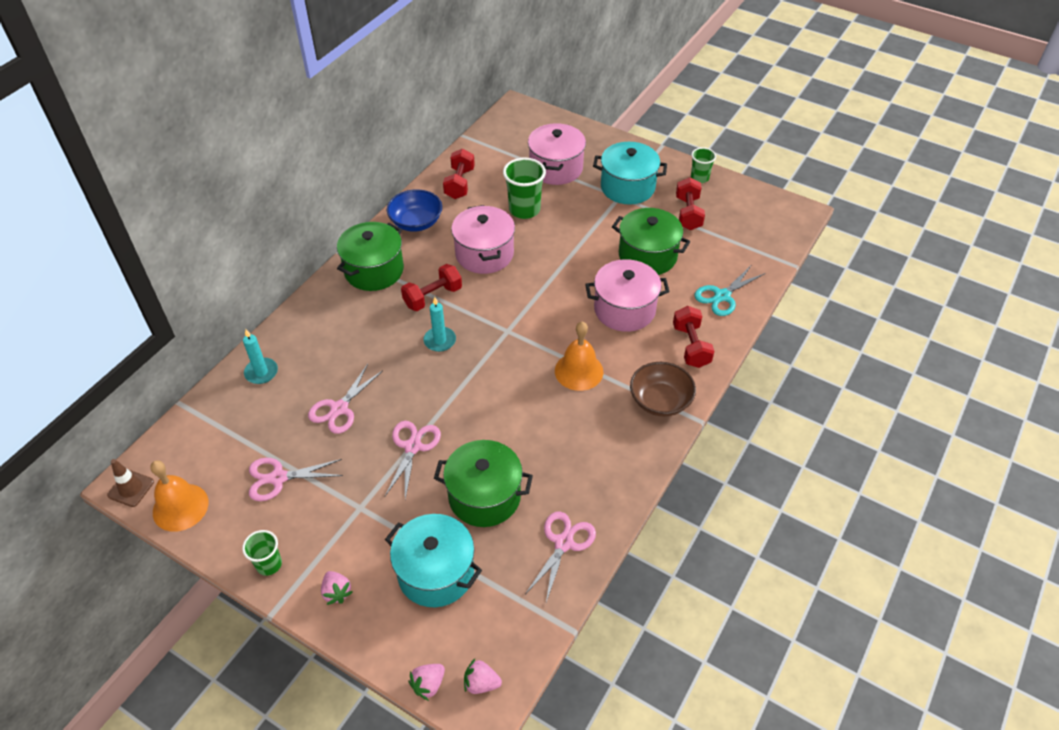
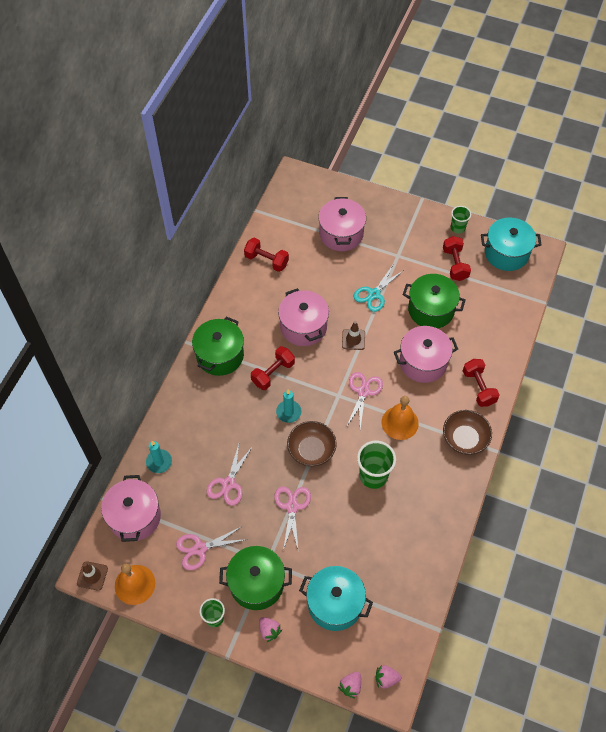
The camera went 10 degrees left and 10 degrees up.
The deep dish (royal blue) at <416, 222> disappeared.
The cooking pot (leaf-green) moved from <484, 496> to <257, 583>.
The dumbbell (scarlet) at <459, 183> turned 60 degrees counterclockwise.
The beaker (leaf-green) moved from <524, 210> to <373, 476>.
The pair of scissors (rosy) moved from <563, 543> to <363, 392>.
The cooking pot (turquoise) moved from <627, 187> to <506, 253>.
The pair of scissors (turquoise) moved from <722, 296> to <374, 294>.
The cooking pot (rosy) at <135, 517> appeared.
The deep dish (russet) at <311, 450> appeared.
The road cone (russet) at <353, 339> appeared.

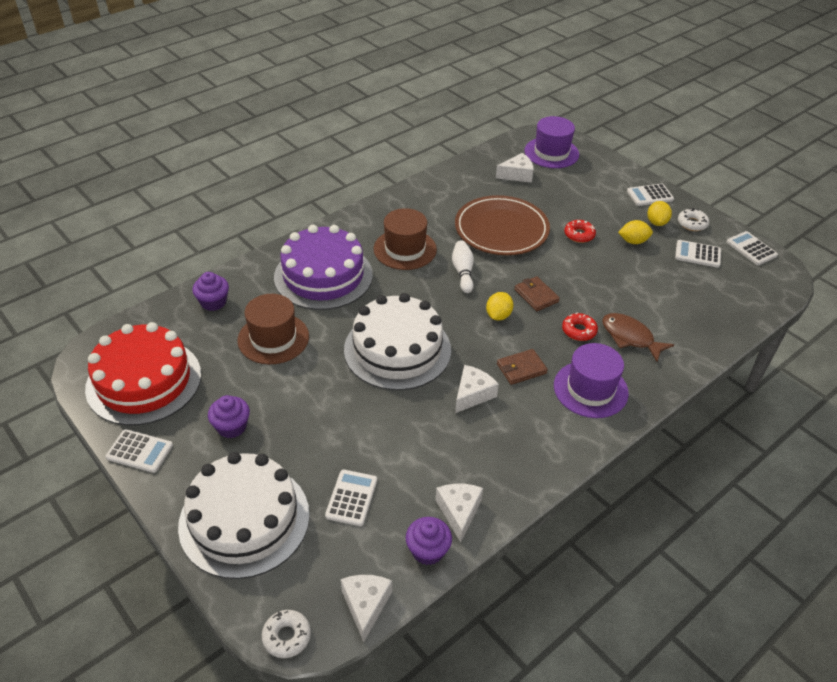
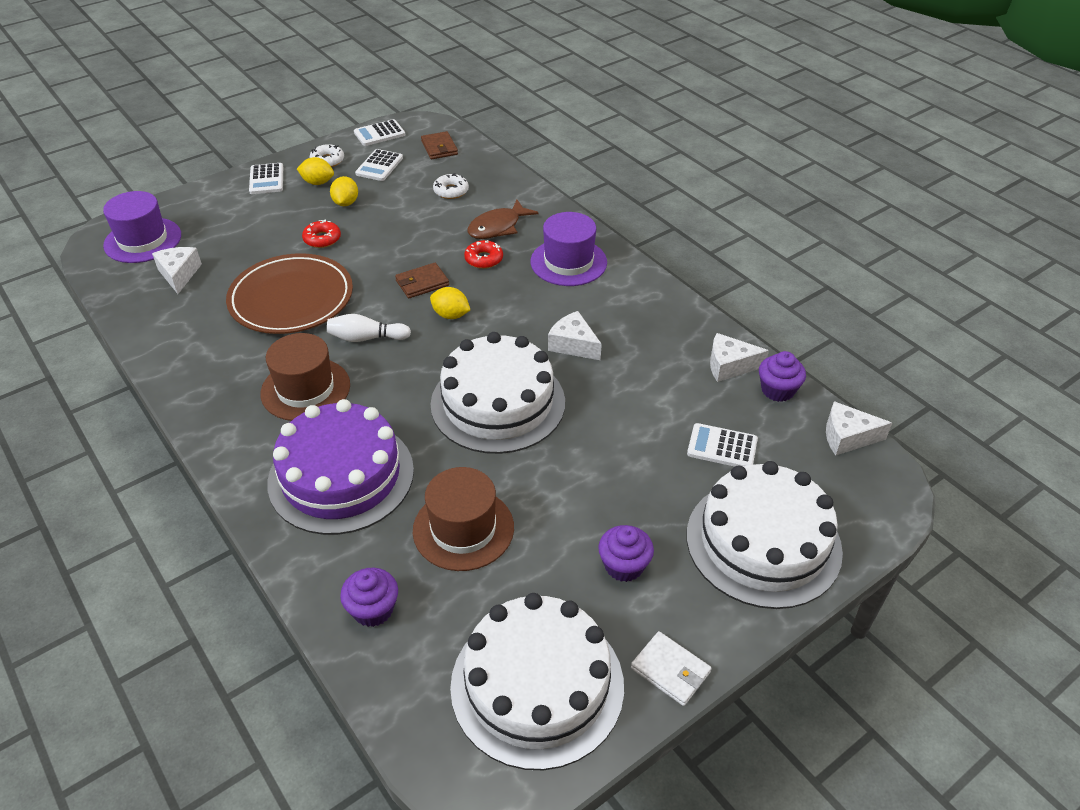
The camera went 85 degrees left and 0 degrees up.
The cake (scarlet) at <144, 381> became the cake (white) at <537, 685>.
The adding machine (white) at <139, 451> was replaced by the card wallet (white) at <670, 670>.
The donut (white) moved from <287, 636> to <451, 191>.
The card wallet (russet) moved from <521, 369> to <439, 148>.

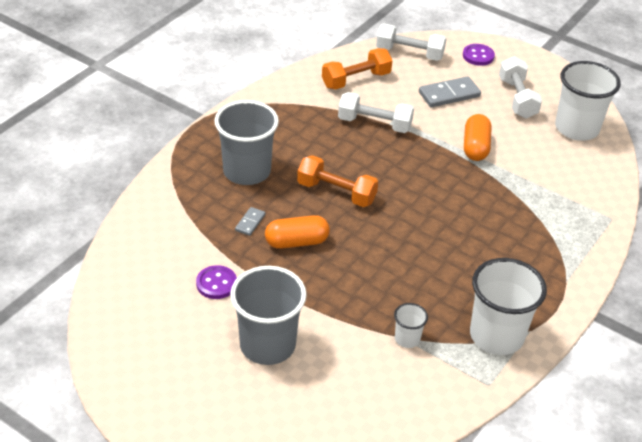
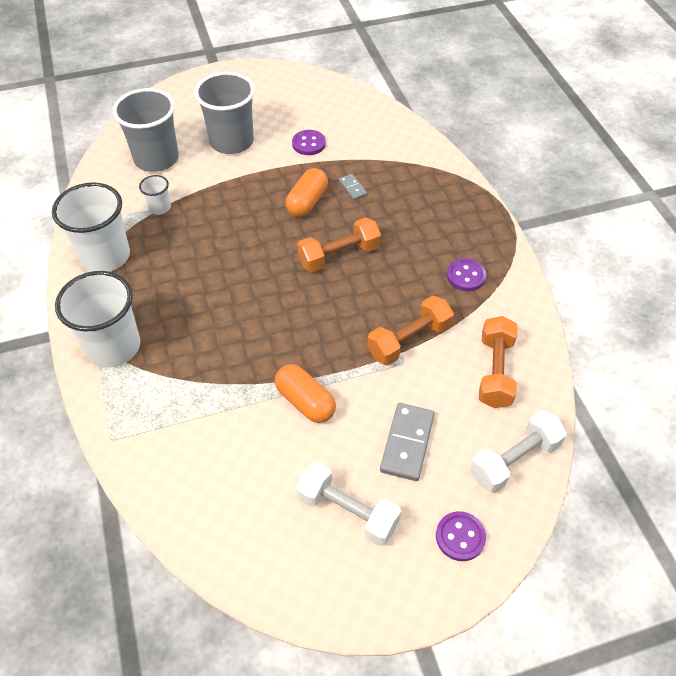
The camera went 130 degrees right and 10 degrees up.
The beaker (grey) moved from <247, 171> to <156, 159>.
The dumbbell (white) at <374, 124> became the dumbbell (orange) at <409, 340>.
The beaker (white) moved from <576, 128> to <113, 347>.
The shirt button (purple) at <466, 276> appeared.

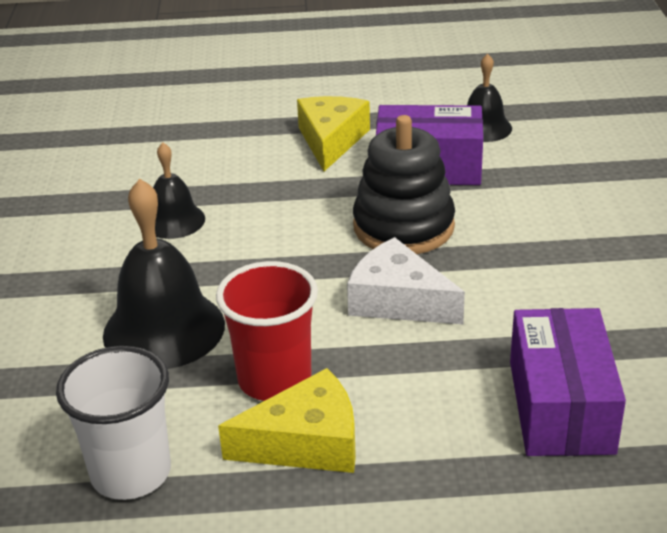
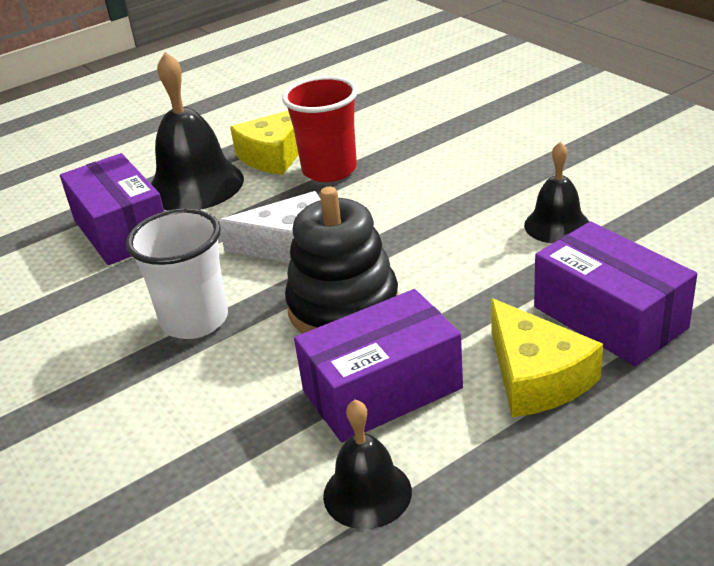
The camera went 150 degrees right and 0 degrees up.
The beaker (white) moved from <131, 473> to <195, 320>.
The bell (ebony) moved from <164, 329> to <195, 185>.
The parcel (purple) at <609, 317> appeared.

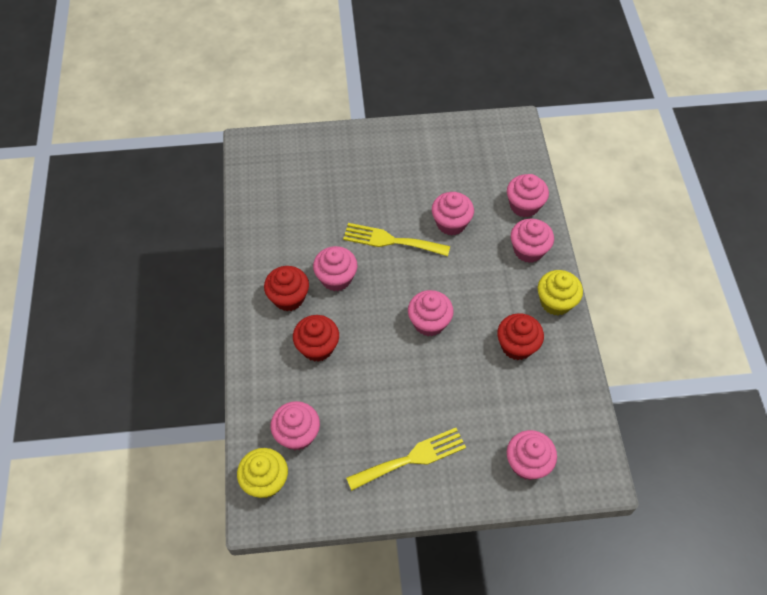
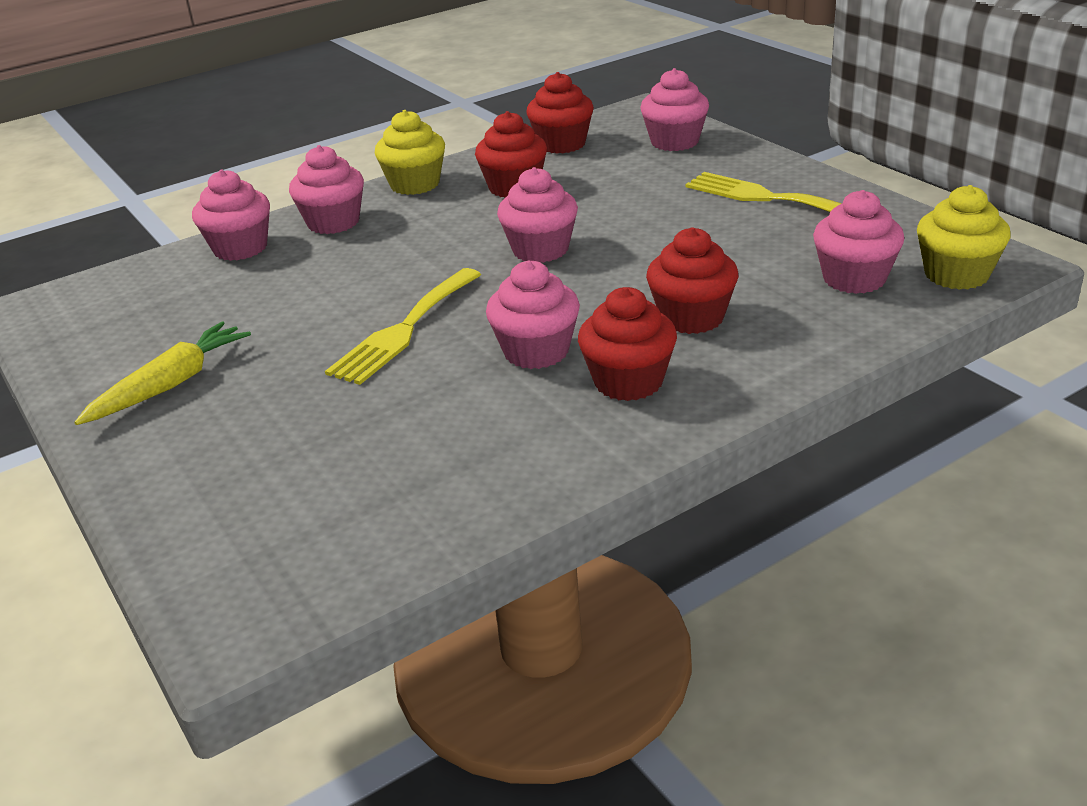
The camera went 115 degrees left and 25 degrees down.
The fork (golden) at <391, 240> turned 45 degrees clockwise.
The fairy cake (rosy) at <451, 223> disappeared.
The carrot (golden) at <171, 384> appeared.
The fairy cake (scarlet) at <562, 144> appeared.

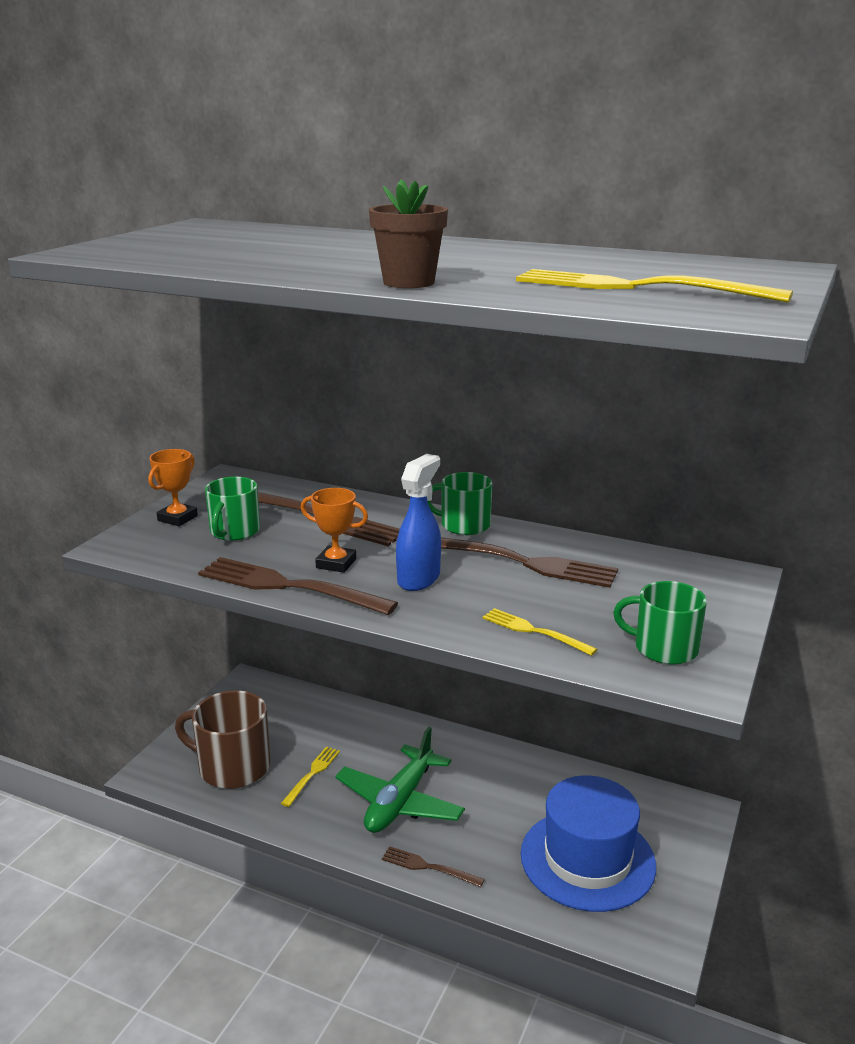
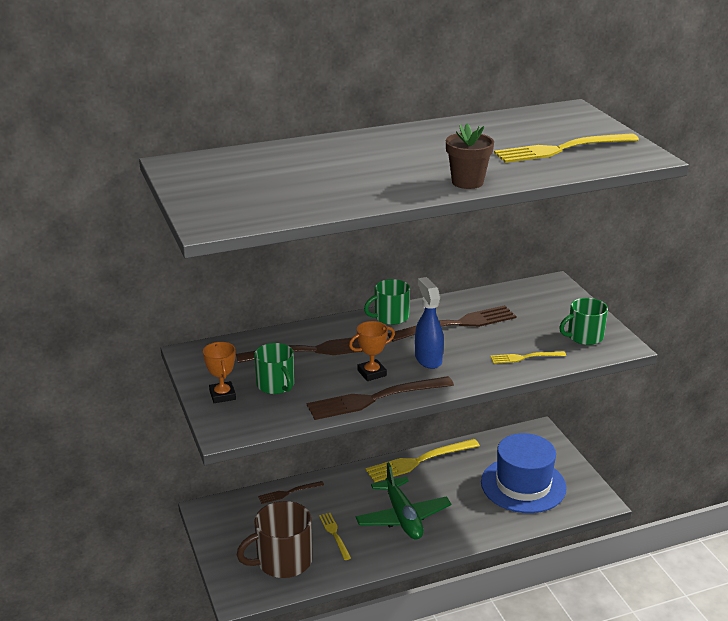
The camera went 45 degrees left and 5 degrees up.
The fork (russet) moved from <428, 867> to <288, 493>.
The fork (golden) at <418, 461> appeared.

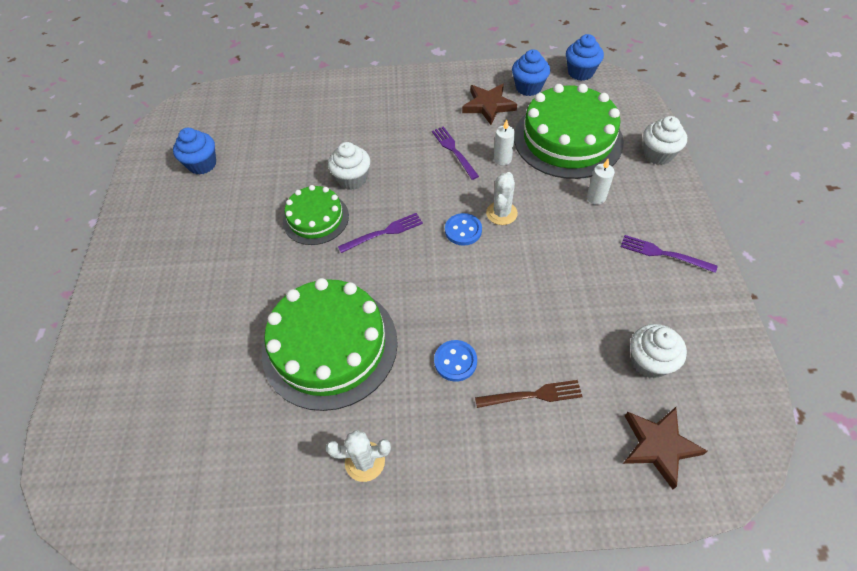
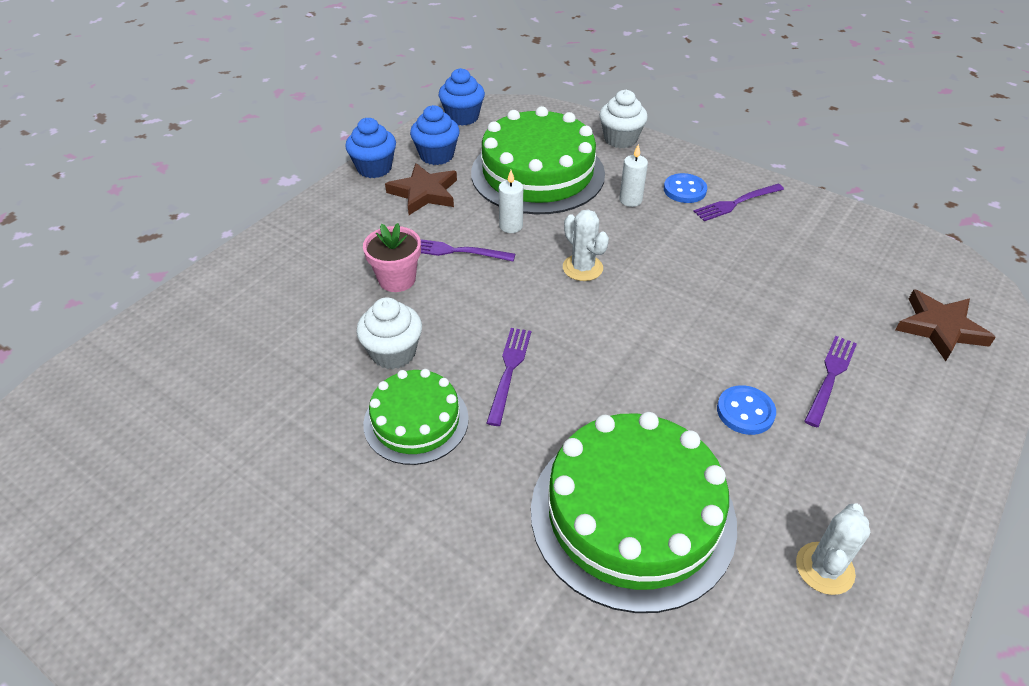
The camera went 55 degrees left and 10 degrees down.
The fairy cake (royal blue) moved from <202, 164> to <374, 168>.
The shirt button (royal blue) moved from <463, 230> to <684, 190>.
The fork (russet) at <533, 395> became the fork (purple) at <830, 377>.
The fairy cake (white) at <649, 362> disappeared.
The potted plant (rosy) at <397, 279> appeared.

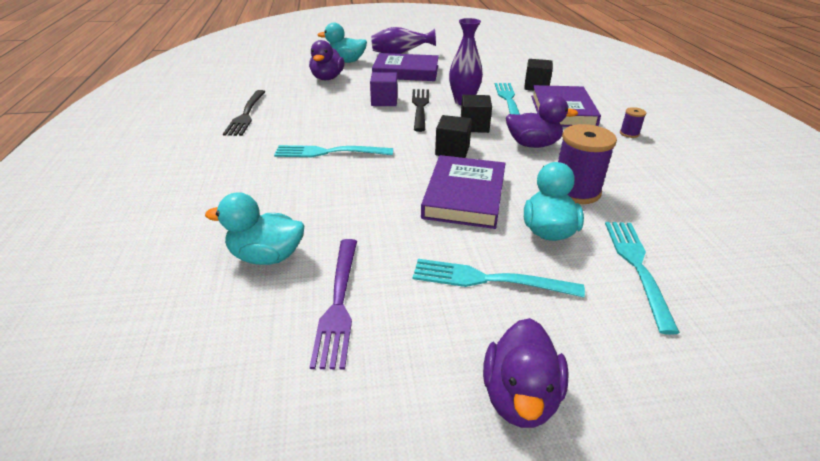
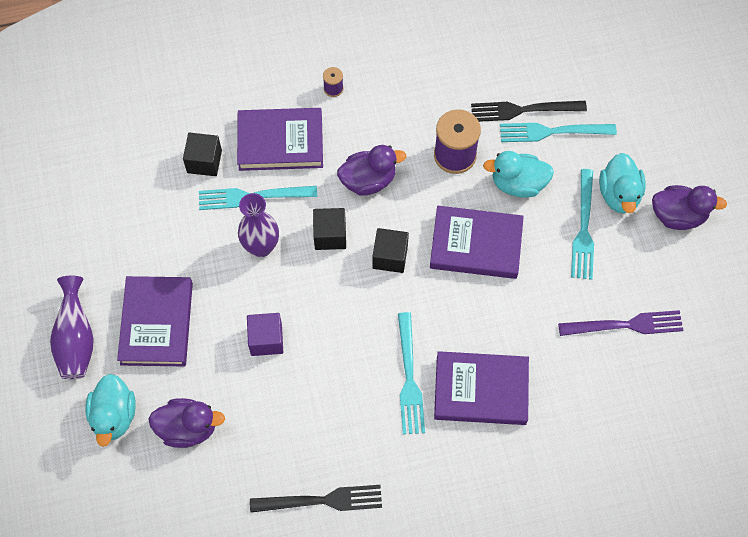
The camera went 95 degrees left and 30 degrees up.
The toy duck (turquoise) moved from <266, 256> to <619, 194>.
The fork (ebony) moved from <420, 107> to <523, 110>.
The toy duck (purple) at <533, 144> turned 75 degrees clockwise.
The hardcover (purple) at <481, 390> appeared.

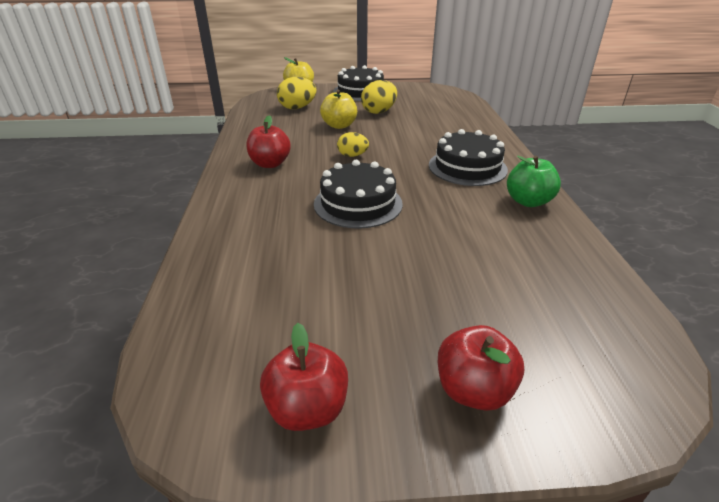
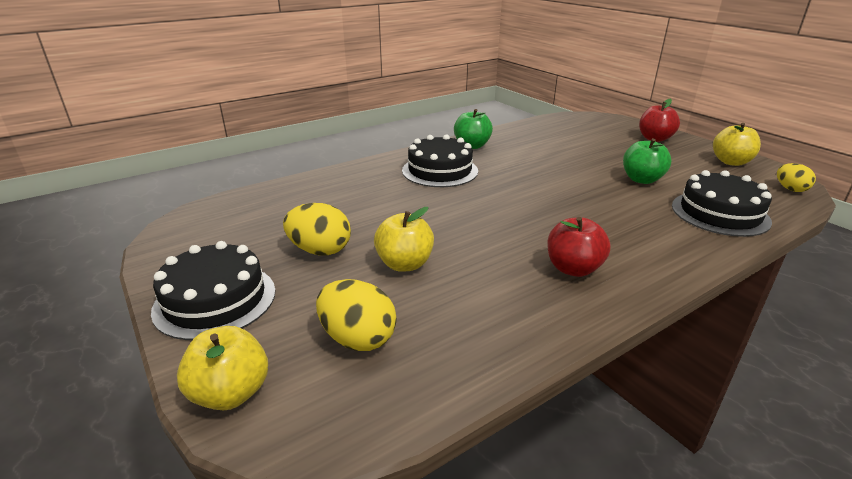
The camera went 120 degrees left and 5 degrees down.
The apple fruit (scarlet) at <307, 409> became the apple fruit (golden) at <731, 162>.
The cake (ebony) moved from <358, 204> to <720, 213>.
The egg shape (golden) moved from <352, 155> to <790, 189>.
The apple fruit (leaf-green) at <642, 180> appeared.

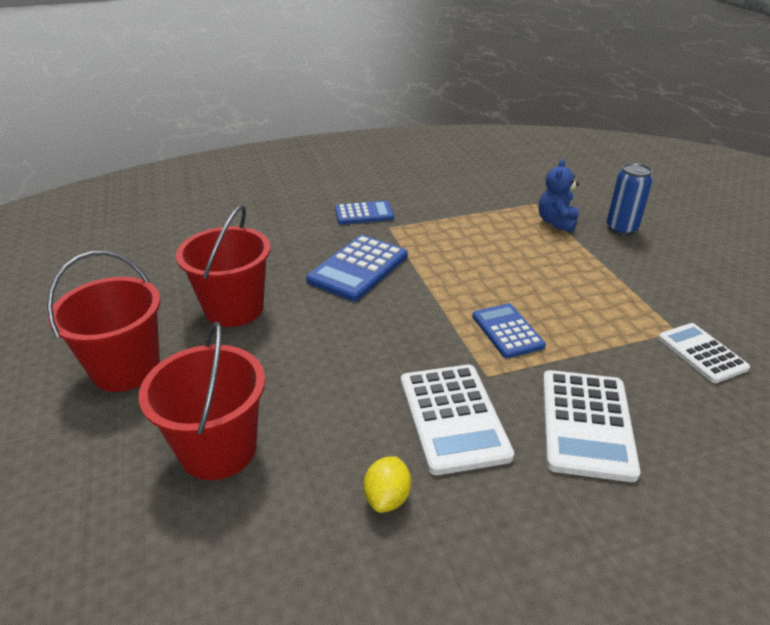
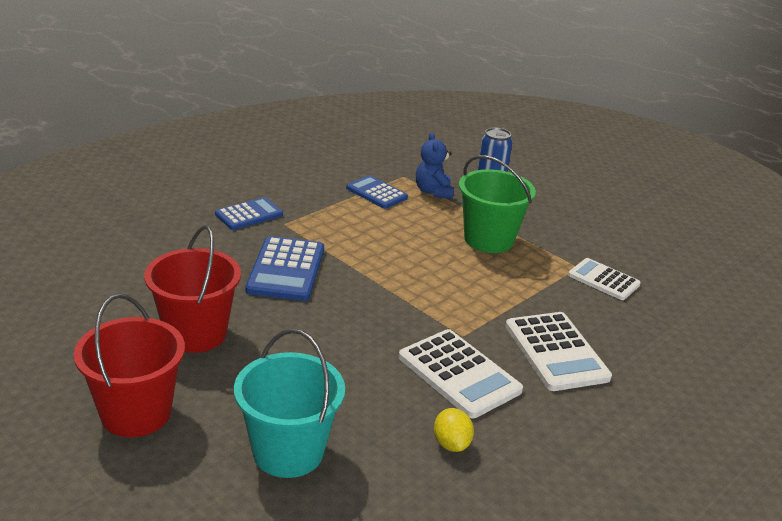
The camera went 30 degrees left and 5 degrees down.
The bucket (scarlet) at <218, 449> became the bucket (turquoise) at <288, 452>.
The adding machine (royal blue) moved from <507, 331> to <376, 193>.
The bucket (leaf-green) at <488, 239> appeared.

